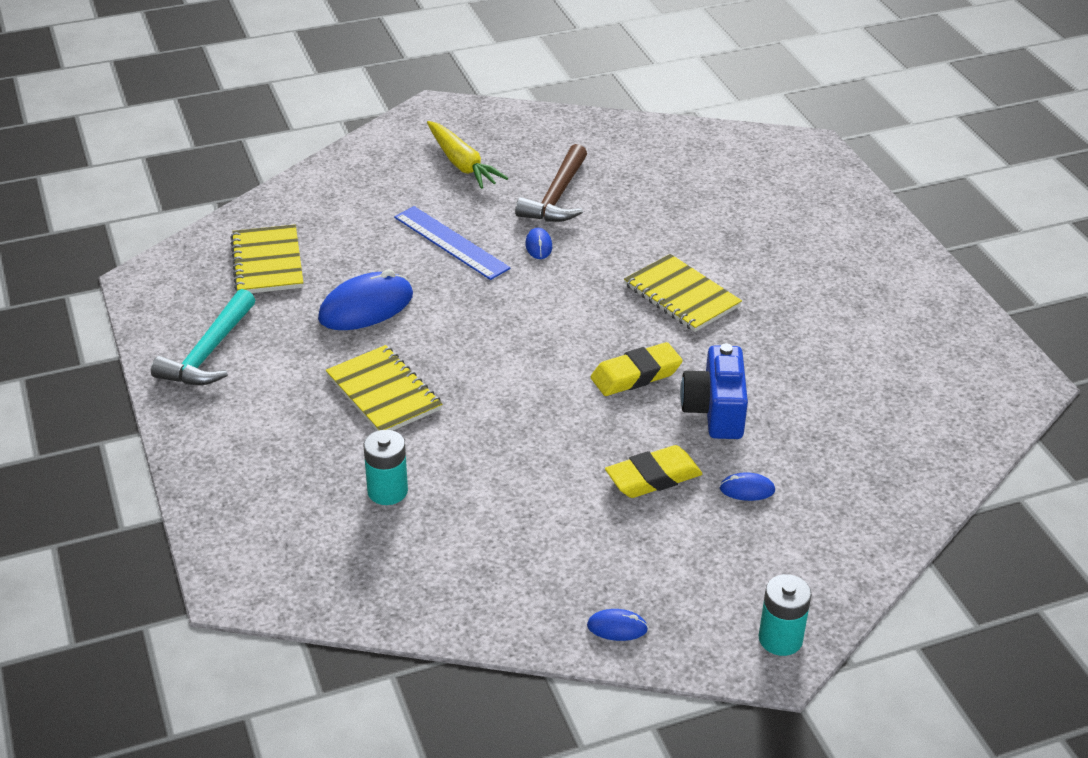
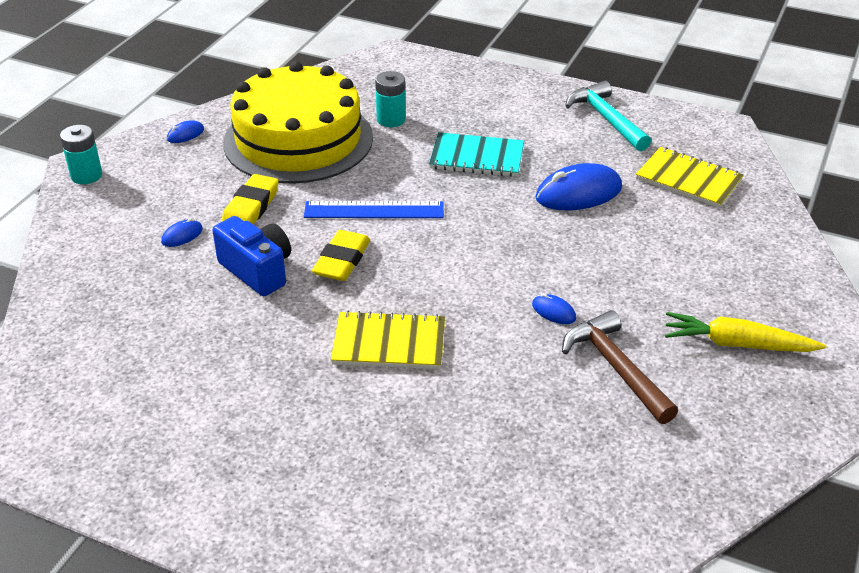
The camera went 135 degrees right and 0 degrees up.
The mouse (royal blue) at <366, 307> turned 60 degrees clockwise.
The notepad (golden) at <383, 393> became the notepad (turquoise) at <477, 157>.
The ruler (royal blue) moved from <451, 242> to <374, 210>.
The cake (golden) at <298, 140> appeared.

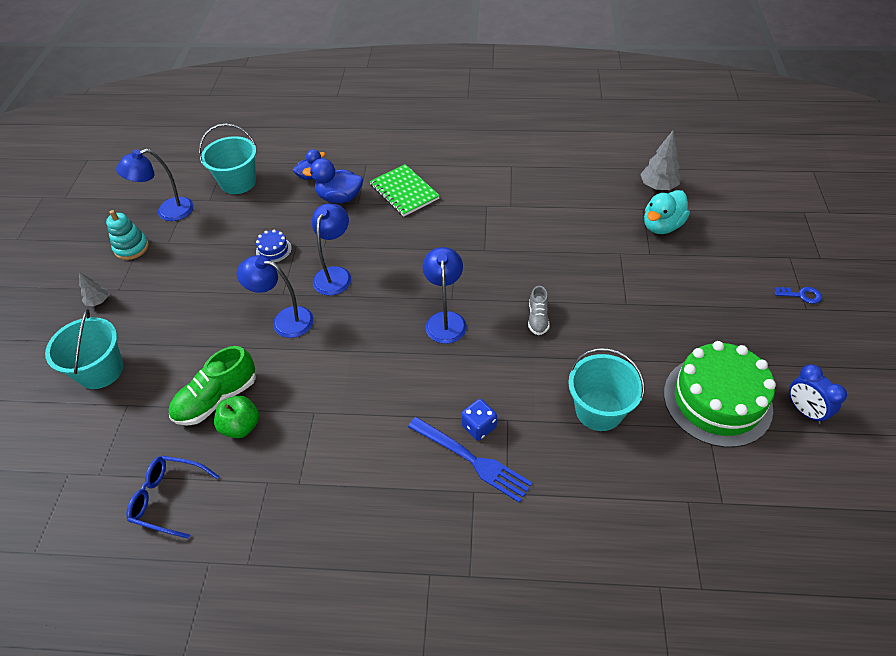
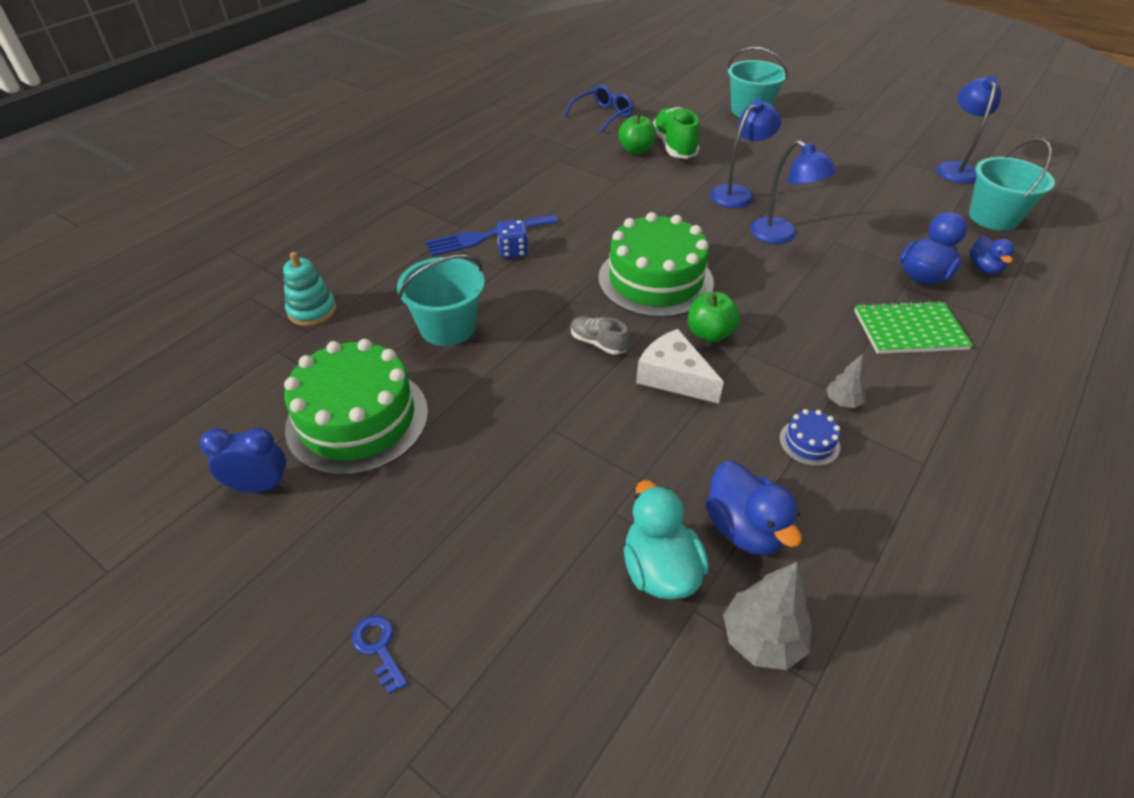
The camera went 120 degrees right and 5 degrees down.
The tree (grey) moved from <98, 302> to <842, 402>.
The ring stacker (turquoise) moved from <131, 248> to <312, 311>.
The cake (royal blue) moved from <273, 250> to <809, 442>.
The reading lamp (royal blue) at <445, 320> was replaced by the cake (leaf-green) at <655, 280>.
The door key (royal blue) at <801, 295> turned 105 degrees clockwise.
The piece of cheese (white) at <673, 377> appeared.
The apple fruit (leaf-green) at <709, 333> appeared.
The toy duck (royal blue) at <744, 529> appeared.

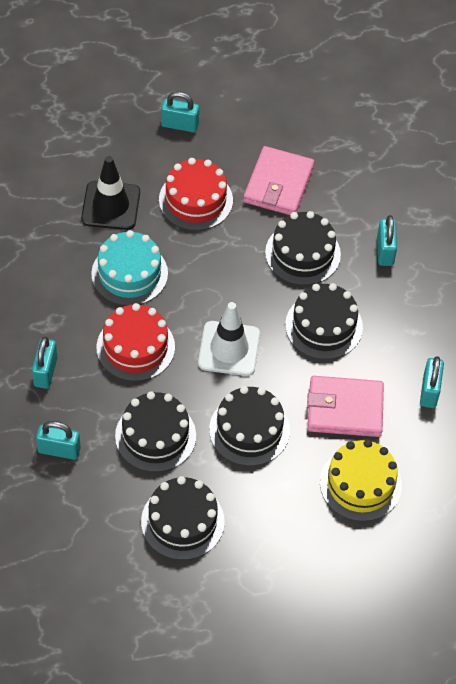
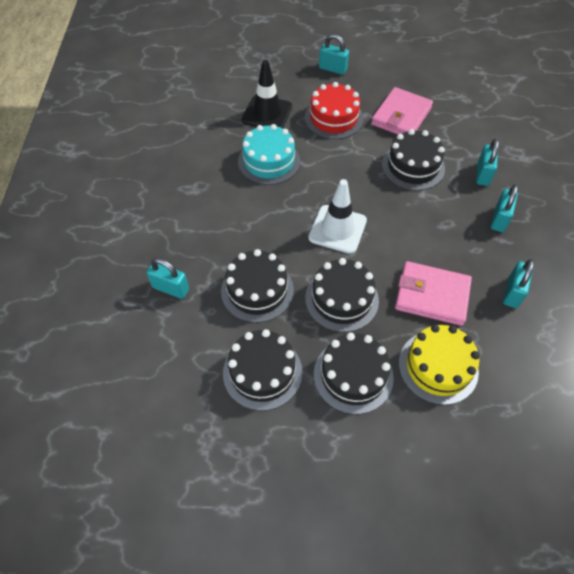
The camera went 15 degrees right and 0 degrees up.
The padlock (turquoise) moved from <45, 372> to <499, 219>.
The cake (scarlet) at <135, 347> disappeared.
The cake (ebony) moved from <324, 326> to <353, 375>.

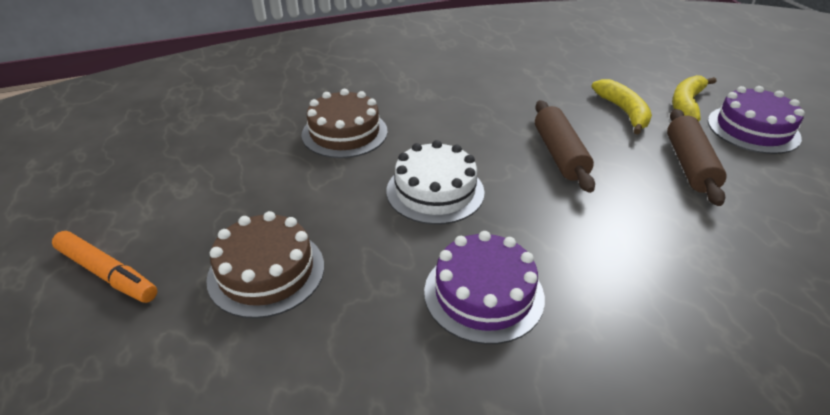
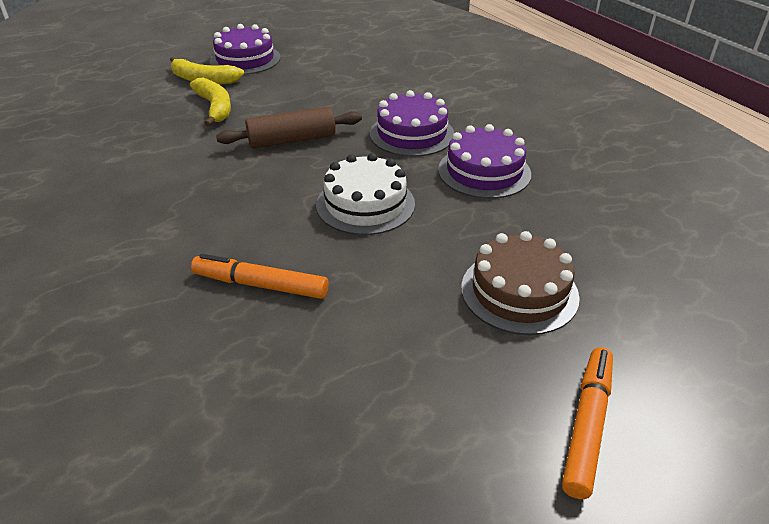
The camera went 100 degrees left and 0 degrees up.
The cake (russet) at <344, 133> was replaced by the marker pen (orange) at <260, 285>.
The banana fruit (golden) at <623, 112> turned 90 degrees clockwise.
The rolling pin (russet) at <689, 165> disappeared.
The cake (purple) at <412, 134> appeared.

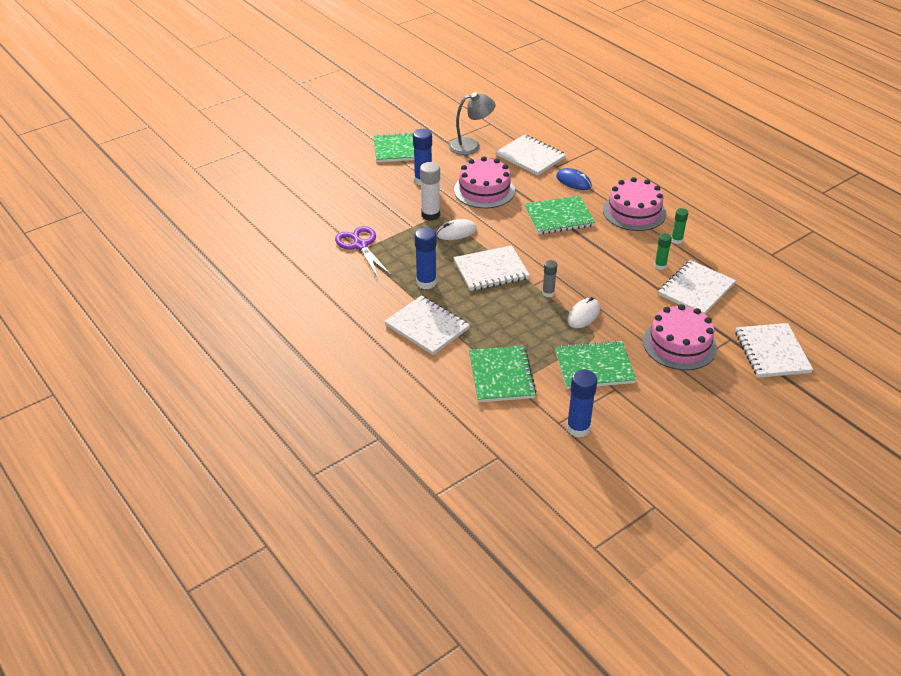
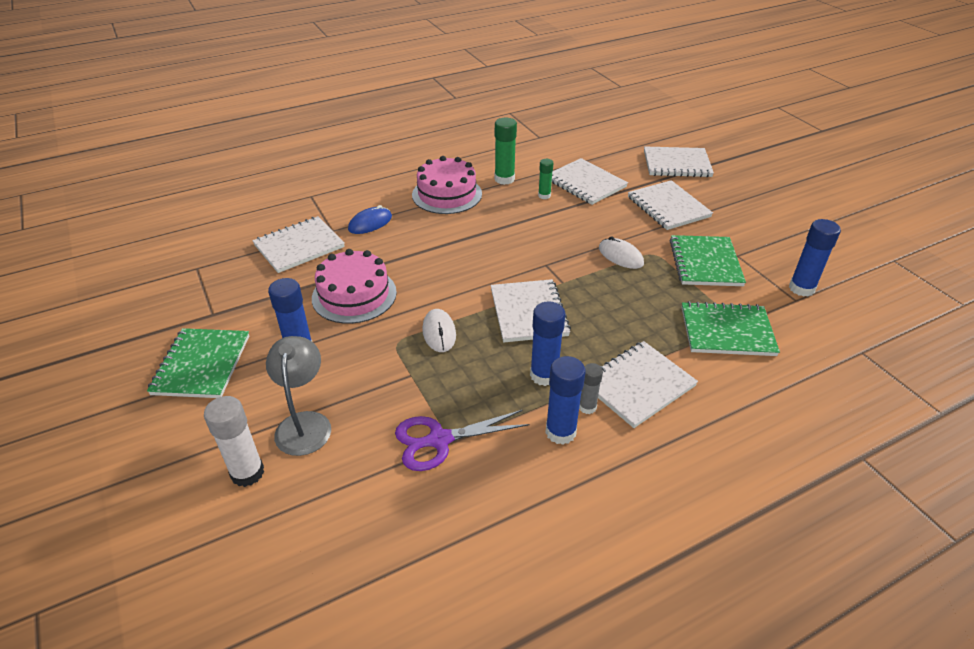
The camera went 80 degrees left and 0 degrees up.
The glue (white) moved from <430, 215> to <247, 473>.
The reading lamp (grey) moved from <471, 145> to <304, 423>.
The notepad (leaf-green) at <559, 217> disappeared.
The glue (grey) moved from <548, 293> to <587, 407>.
The cake (rosy) at <679, 344> was replaced by the notepad (white) at <668, 207>.
The glue (leaf-green) at <676, 240> changed to 1.66 times the size.
The glue (royal blue) at <560, 432> appeared.

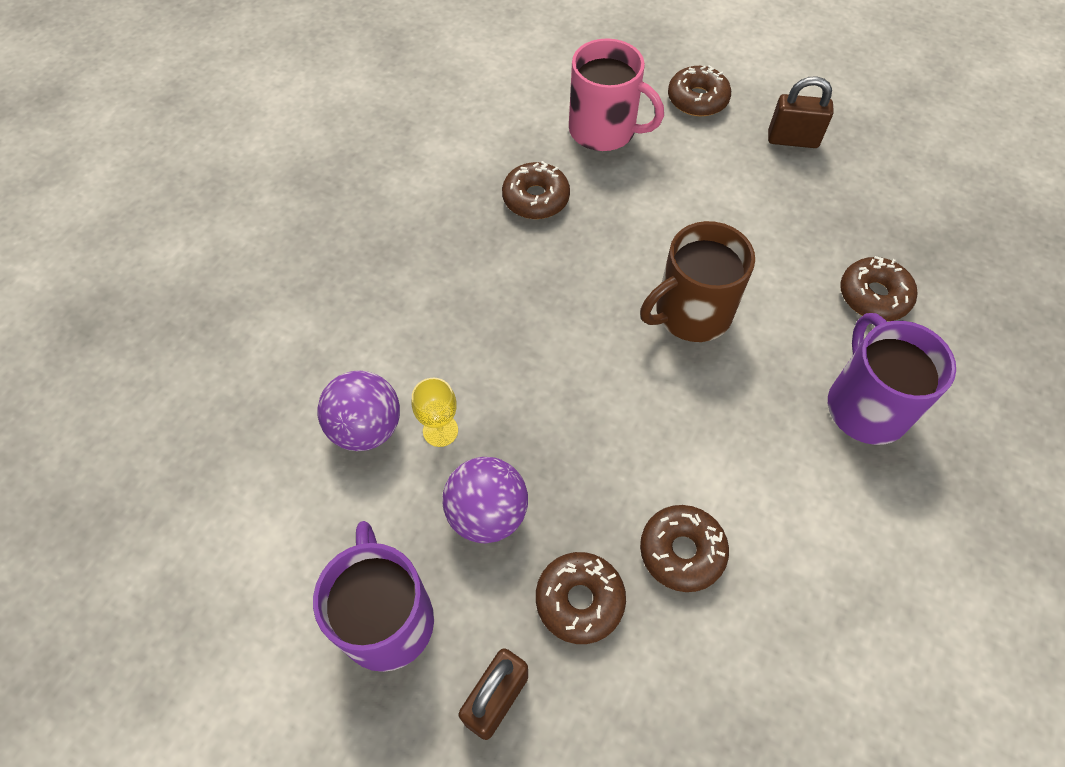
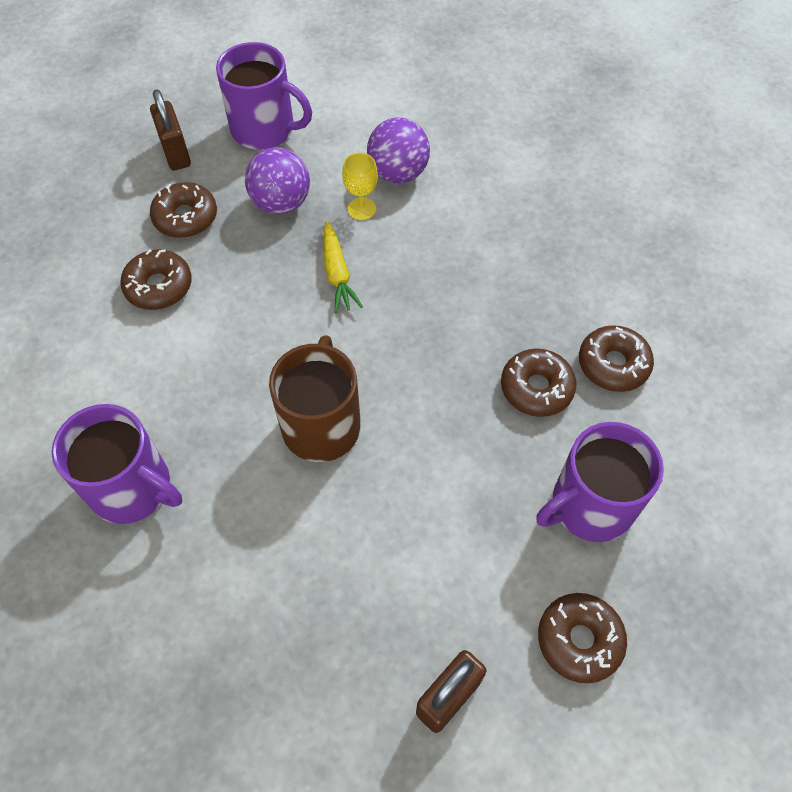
The camera went 125 degrees right and 0 degrees up.
The mug (rosy) at <604, 130> became the mug (purple) at <589, 505>.
The donut (russet) moved from <873, 296> to <613, 364>.
The carrot (golden) at <337, 273> appeared.

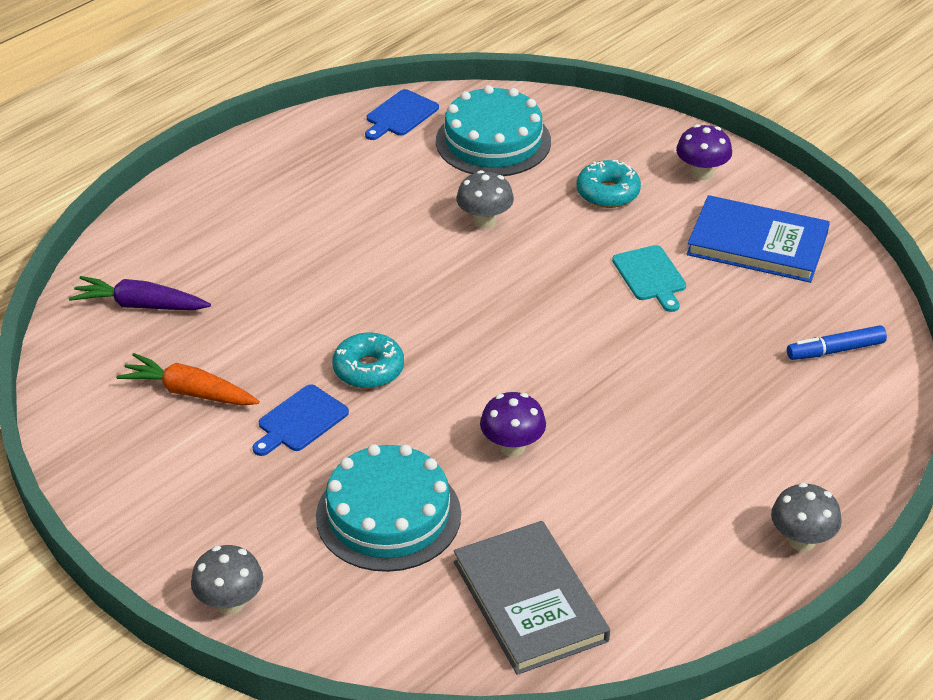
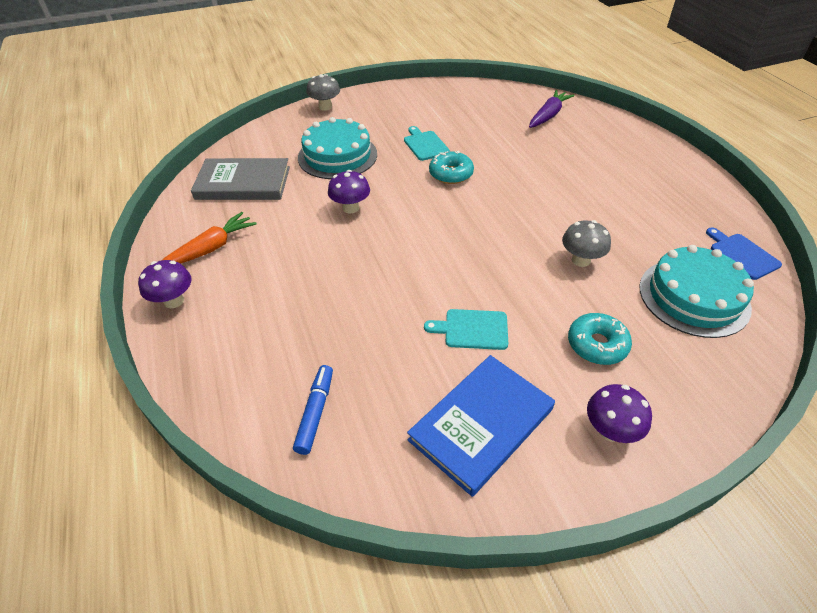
The camera went 115 degrees right and 5 degrees up.
The carrot (orange) moved from <190, 392> to <210, 249>.
The cutting board (royal blue) at <300, 421> became the cutting board (turquoise) at <425, 144>.
The mushroom (grey) at <801, 540> became the mushroom (purple) at <174, 301>.

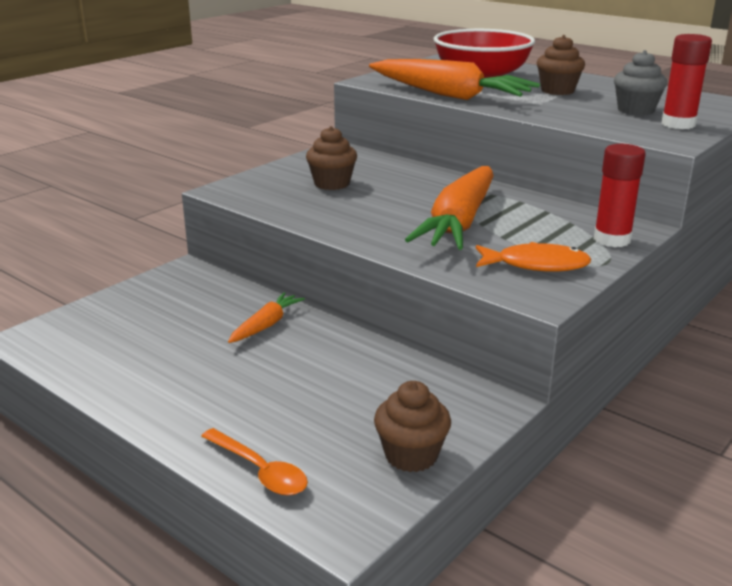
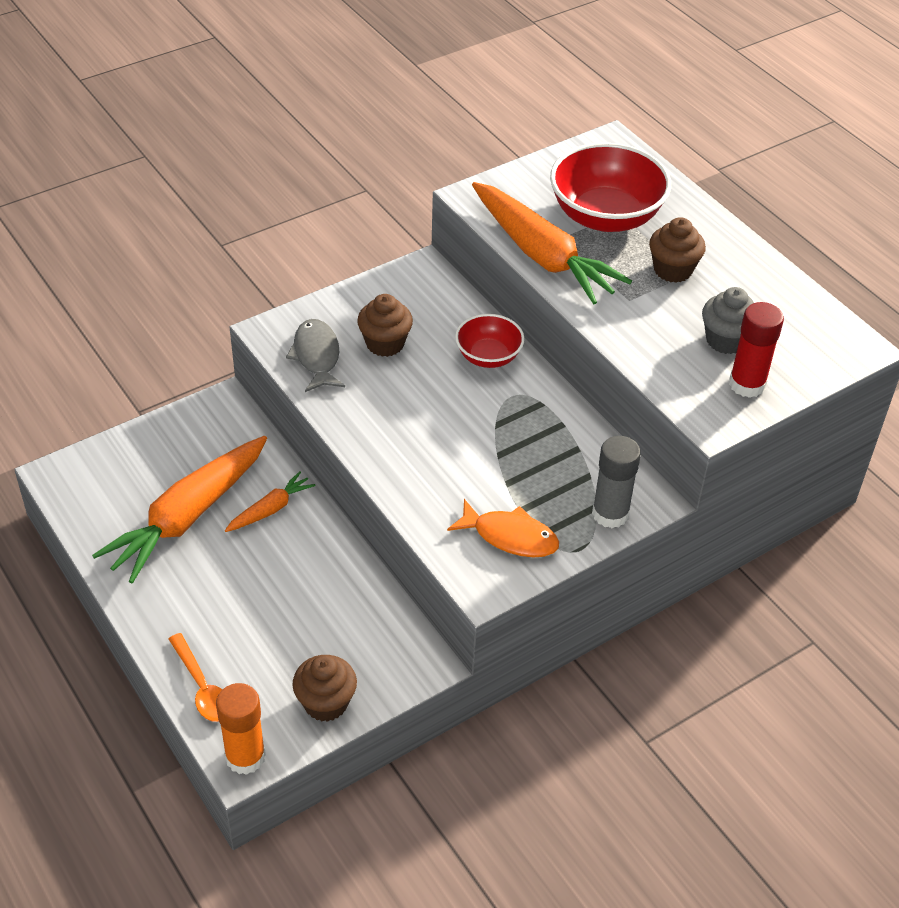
The camera went 15 degrees right and 20 degrees up.
The carrot (orange) moved from <459, 222> to <188, 517>.
The glue (scarlet) at <612, 239> became the glue (grey) at <610, 514>.
The glue (orange) at <245, 757> appeared.
The fish (grey) at <316, 356> appeared.
The deep dish (scarlet) at <488, 356> appeared.

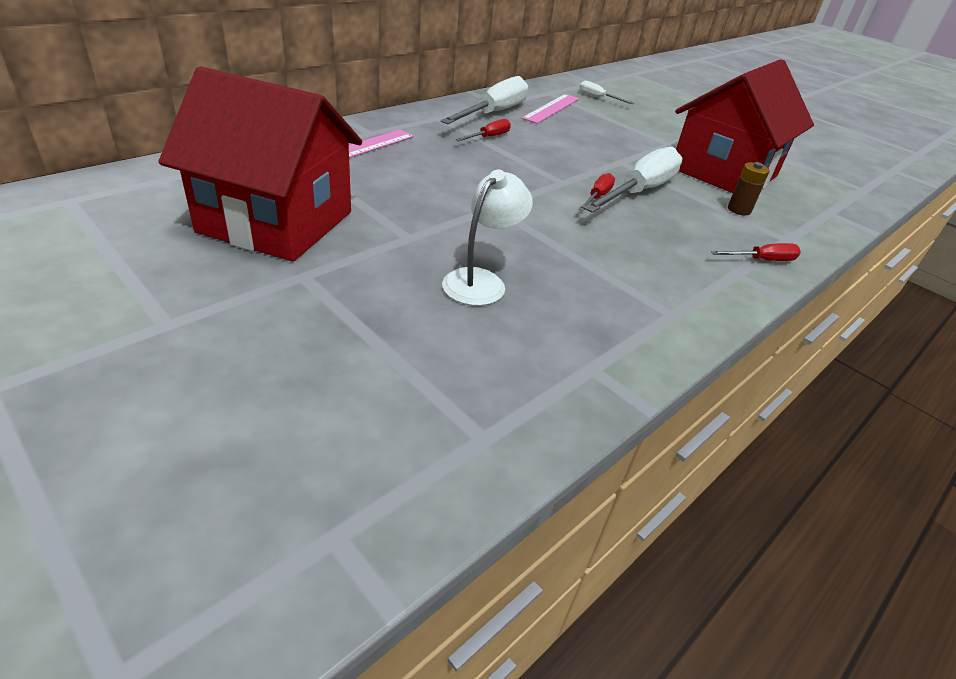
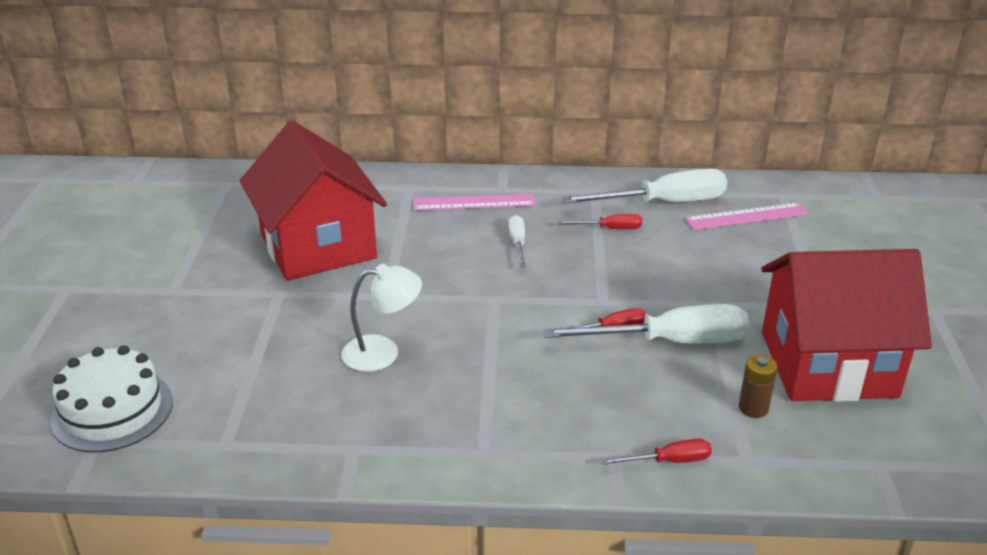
The camera went 50 degrees right and 5 degrees down.
The flat screwdriver (white) moved from <598, 98> to <518, 243>.
The flat screwdriver (scarlet) at <762, 260> turned 45 degrees counterclockwise.
The cake (white) at <112, 411> appeared.

